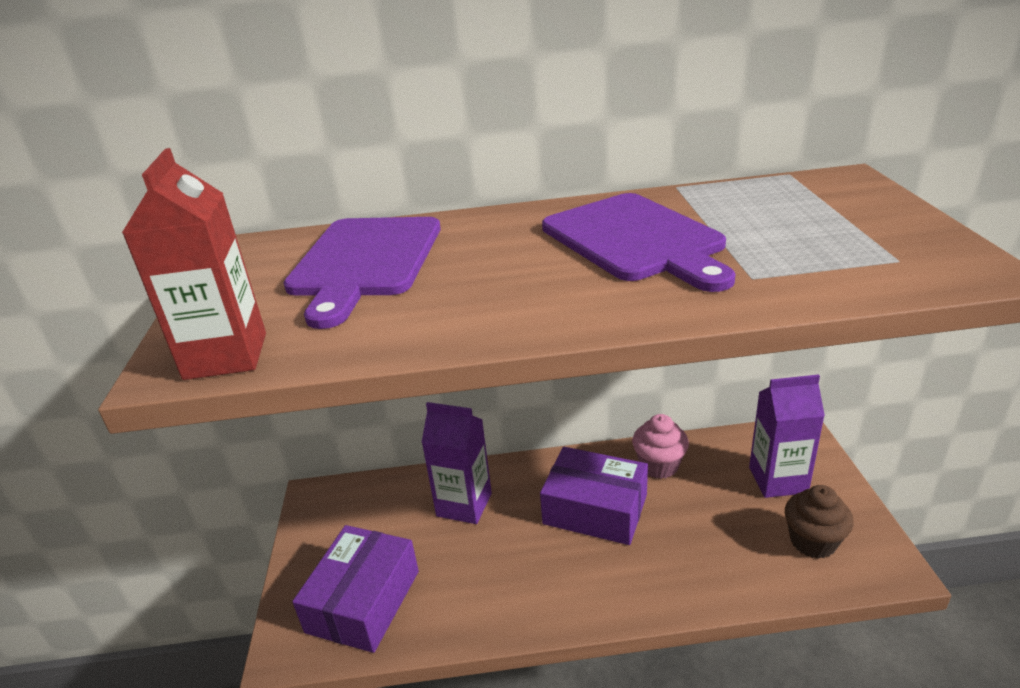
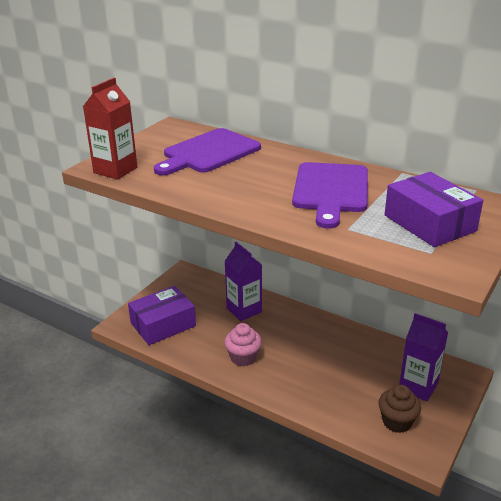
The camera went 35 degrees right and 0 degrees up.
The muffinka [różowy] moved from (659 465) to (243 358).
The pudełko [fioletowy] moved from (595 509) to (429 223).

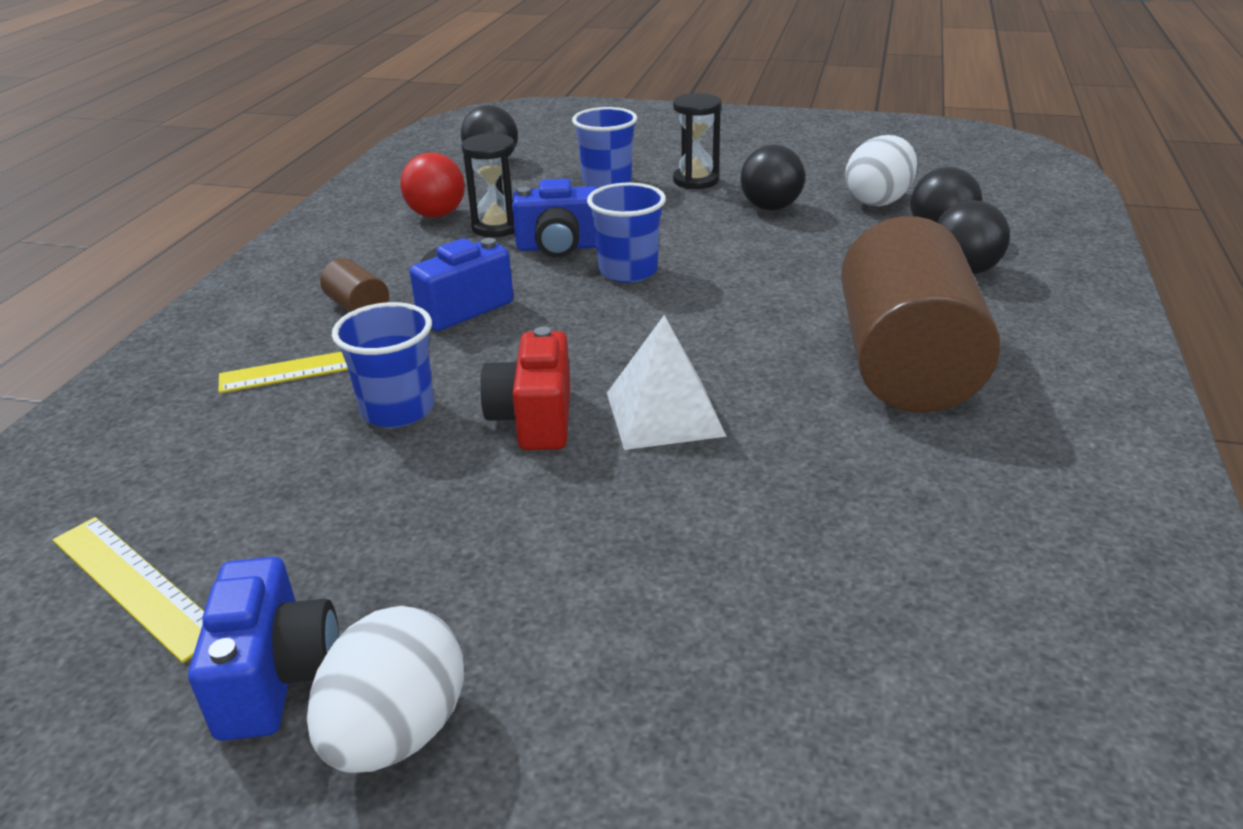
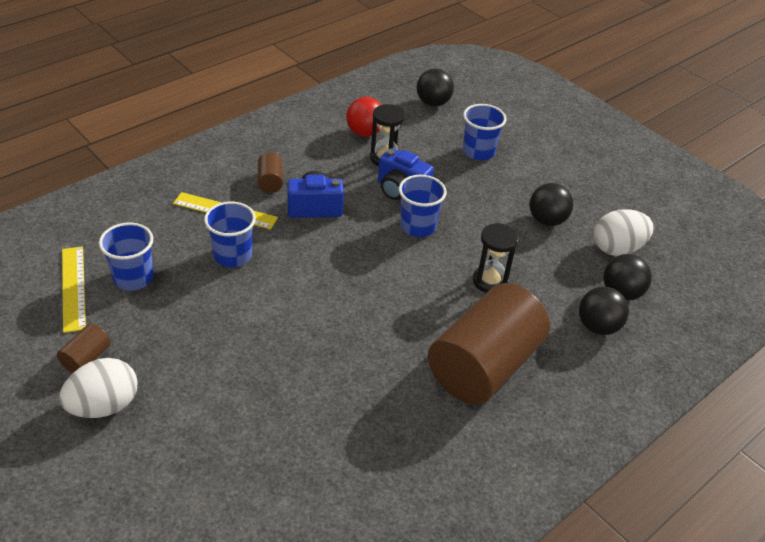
The camera went 30 degrees right and 10 degrees up.
The klepsydra [czarny] moved from (696 180) to (490 281).
The piramida [biały] at (664 413) disappeared.
The aparat fotograficzny [czerwony] at (534 419) disappeared.
The aparat fotograficzny [niebieski] at (276 677) was replaced by the walec [brązowy] at (86 358).
The szklanka [niebieski] at (133 278) appeared.

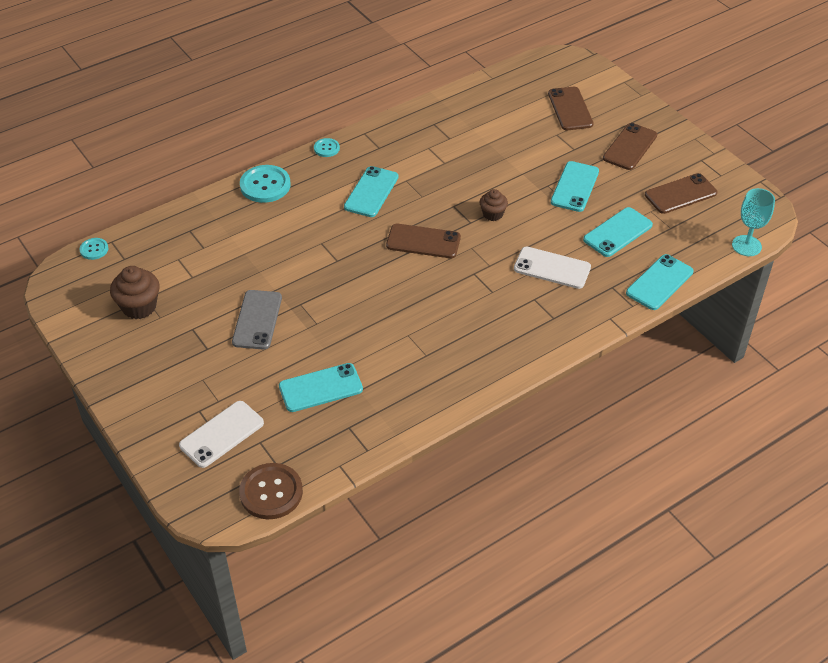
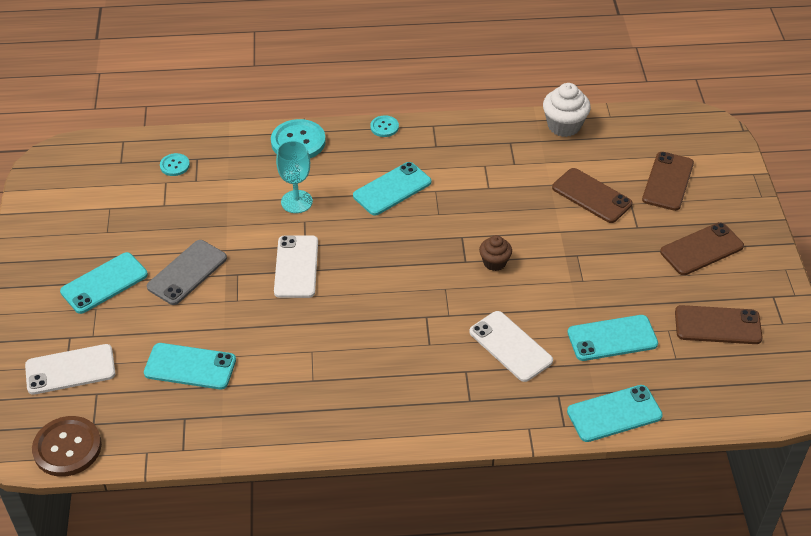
The camera went 30 degrees right and 0 degrees up.
The telefon [turkusowy] moved from (574 187) to (104 283).
The kielich [turkusowy] moved from (746 246) to (296 202).
The telefon [brązowy] moved from (423 241) to (591 196).
The guzik [turkusowy] moved from (94 249) to (175 165).
The muffinka [brązowy] at (139 307) disappeared.
The muffinka [biały] at (564 126) appeared.
The telefon [biały] at (296 267) appeared.

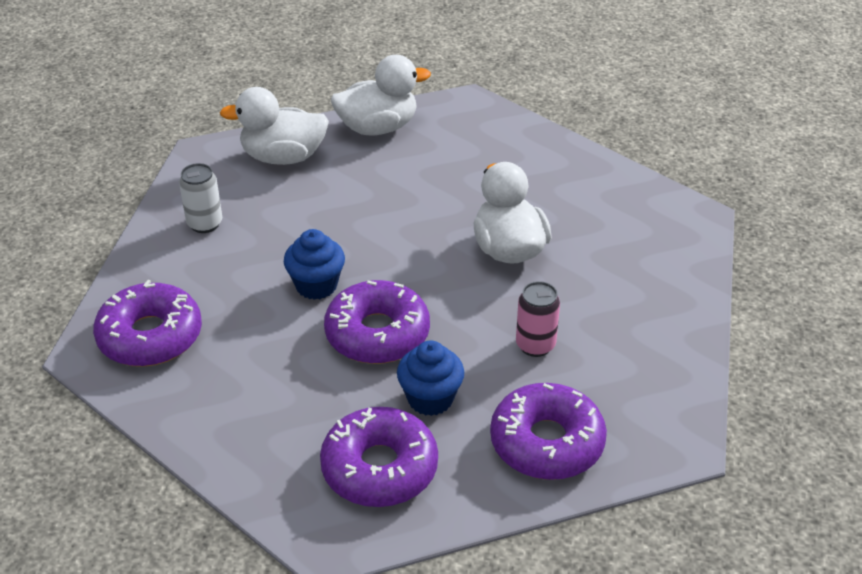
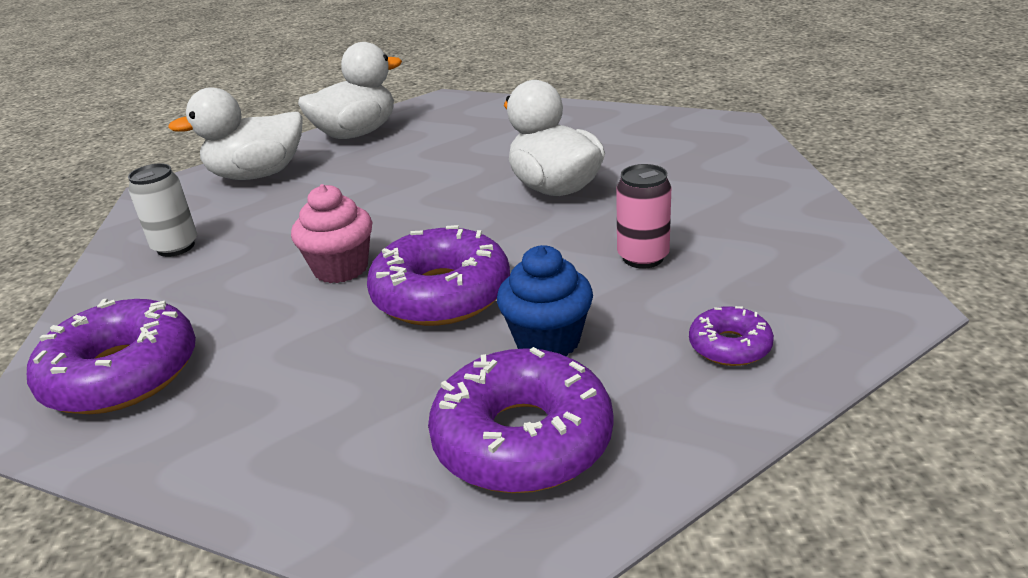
The camera went 15 degrees left and 10 degrees down.
The muffinka [niebieski] at (316 285) became the muffinka [różowy] at (341 268).
The donut [fioletowy] at (547 442) changed to 0.50 times the size.

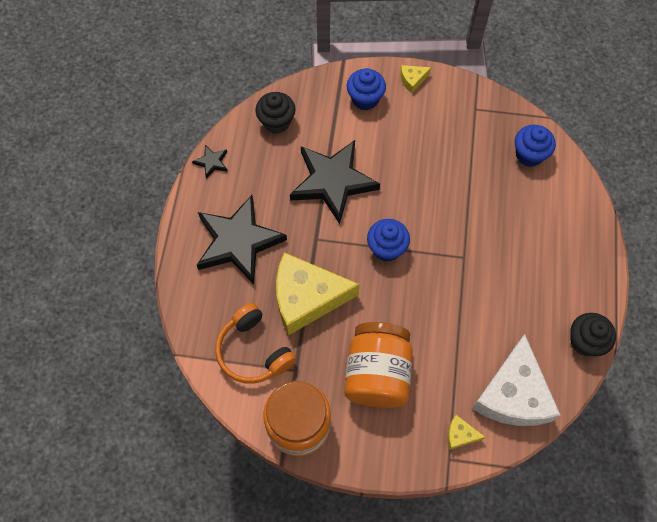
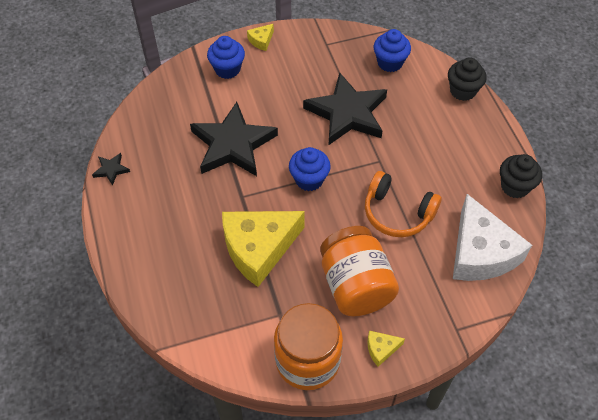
The camera went 25 degrees left and 10 degrees down.
The muffinka [czarny] moved from (276 122) to (463 91).
The gwiazda [czarny] moved from (238 241) to (347 113).
The słuchawki [pomarańczowy] moved from (253 351) to (397 213).
The ser [żółty] moved from (460 435) to (381 349).

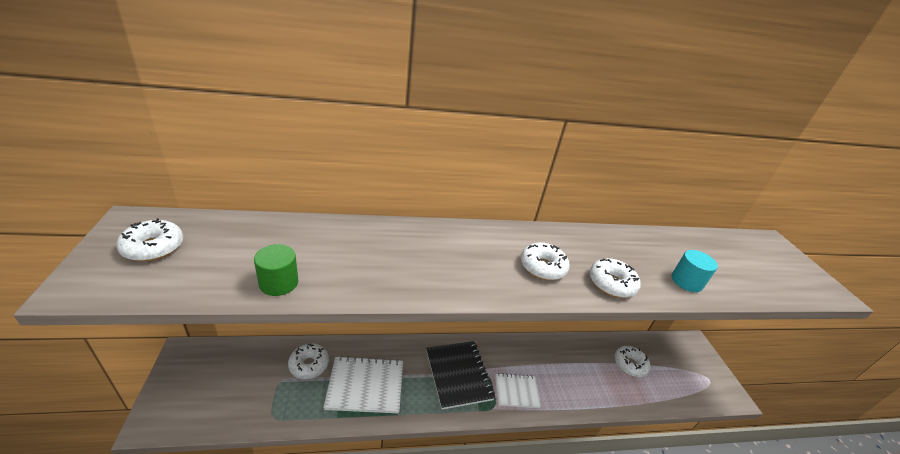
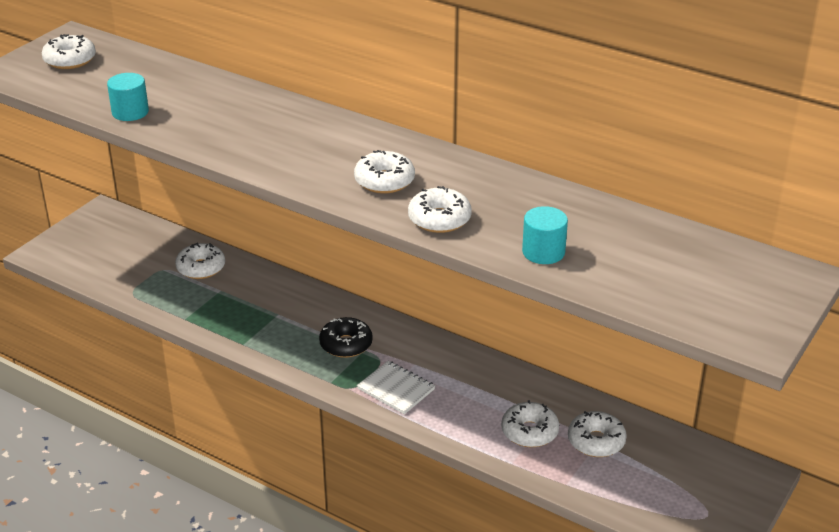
The camera went 45 degrees right and 0 degrees up.
The walec [zielony] at (279 283) became the walec [turkusowy] at (130 112).
The zeszyt [czarny] at (458 375) was replaced by the donut [czarny] at (346 344).
The zeszyt [biały] at (365 386) disappeared.
The donut [biały] at (529 432) appeared.

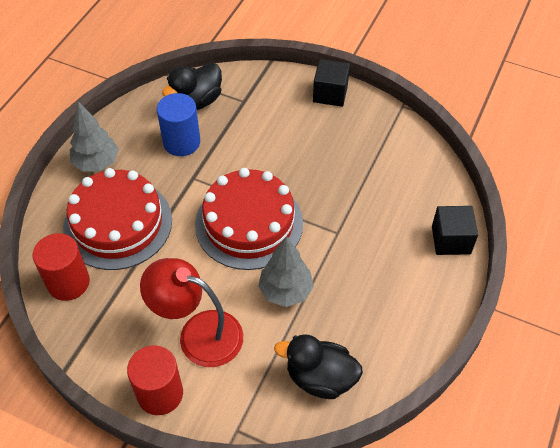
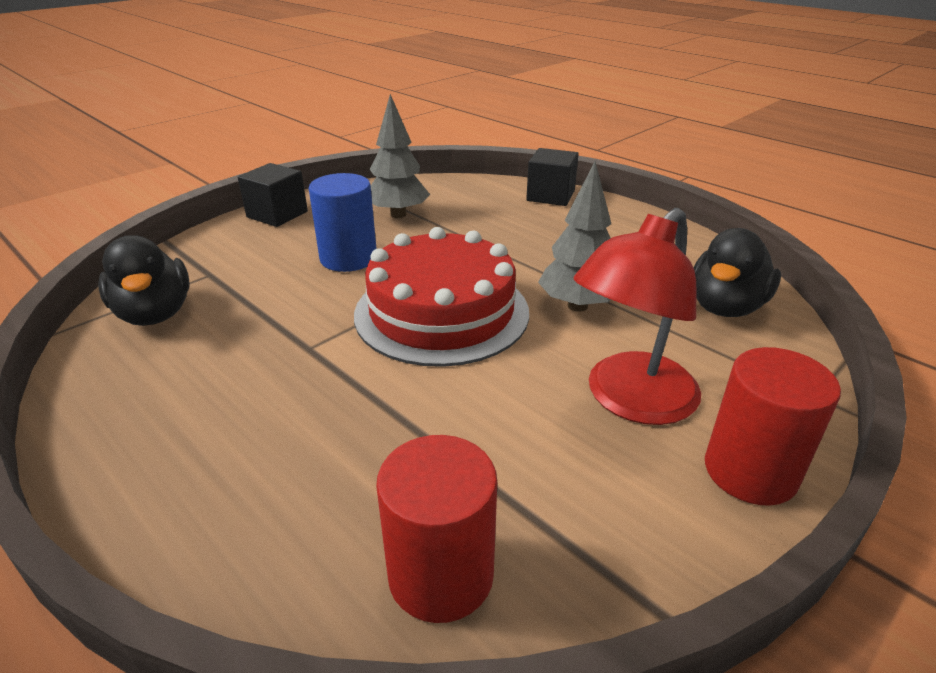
The camera went 70 degrees left and 20 degrees down.
The walec [niebieski] moved from (181 142) to (348 258).
The drzewko [szary] moved from (96 163) to (398 214).
The tort [czerwony] at (118 223) disappeared.

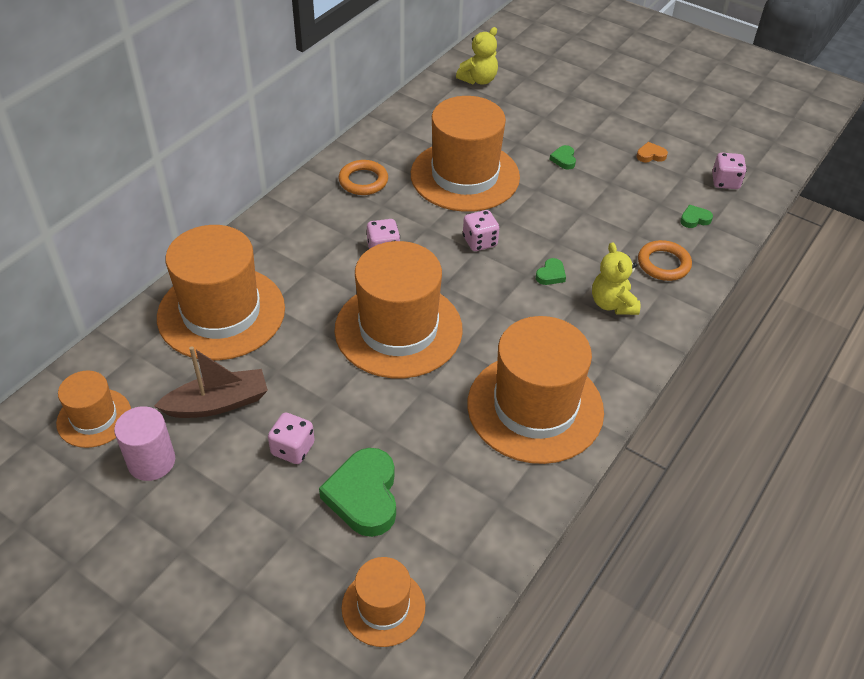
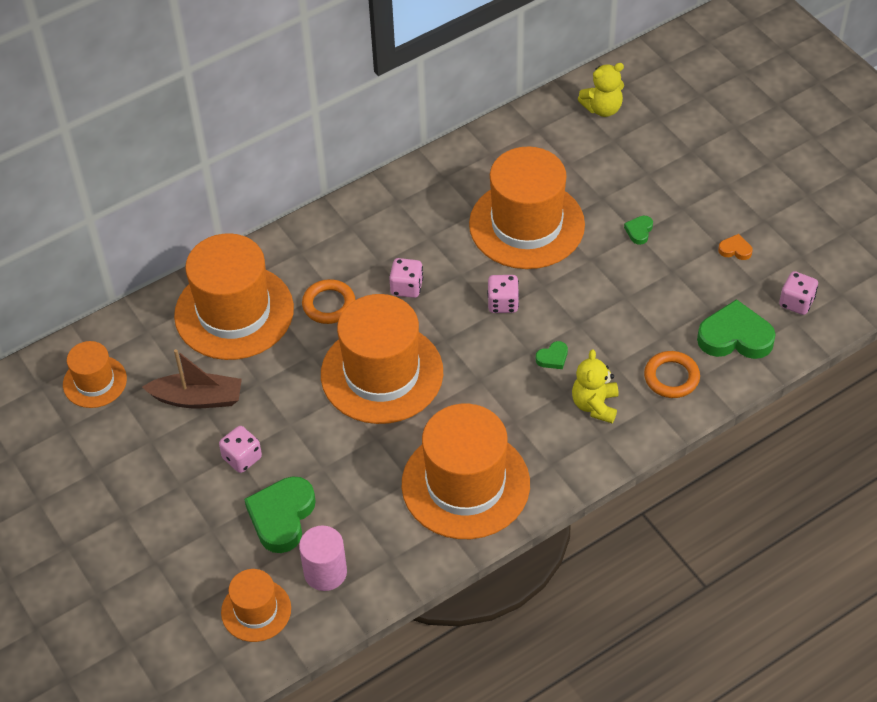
The camera went 25 degrees right and 5 degrees up.
The pierścień [pomarańczowy] moved from (363 181) to (329 304).
The serce [zielony] at (694 219) changed to 2.18 times the size.
The walec [różowy] moved from (151 461) to (325 572).

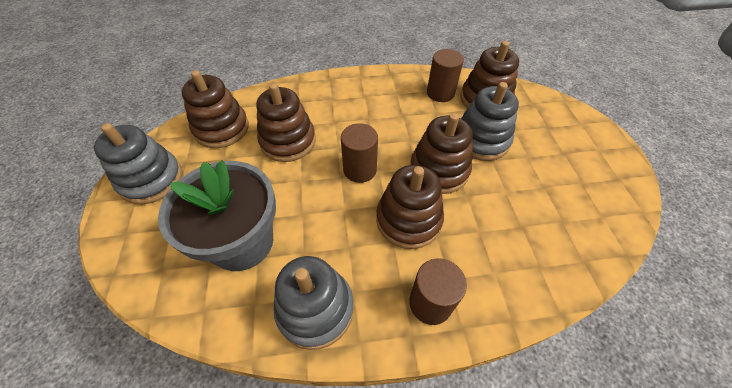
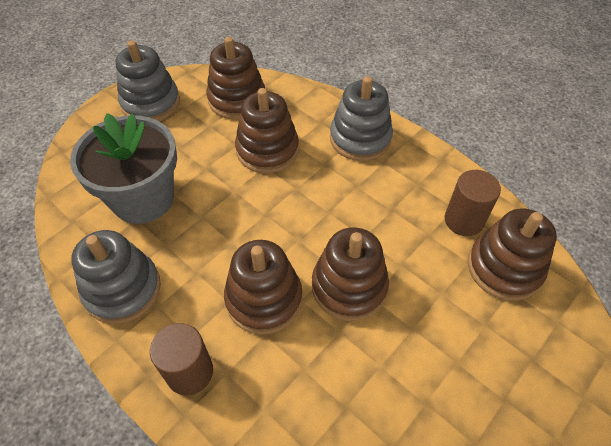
The camera went 50 degrees right and 0 degrees up.
The zabawka nakładanka [szary] moved from (481 140) to (360 138).
The walec [brązowy] at (360 170) disappeared.

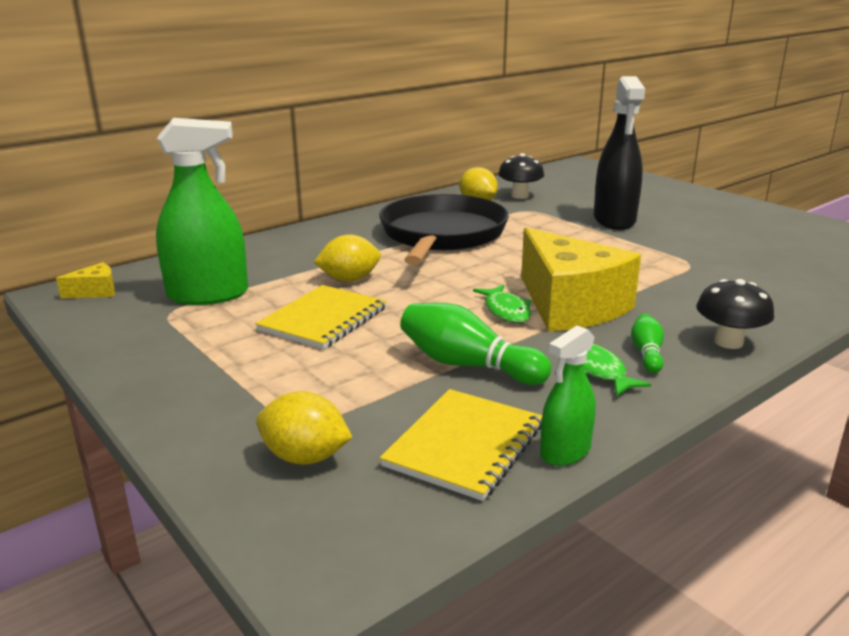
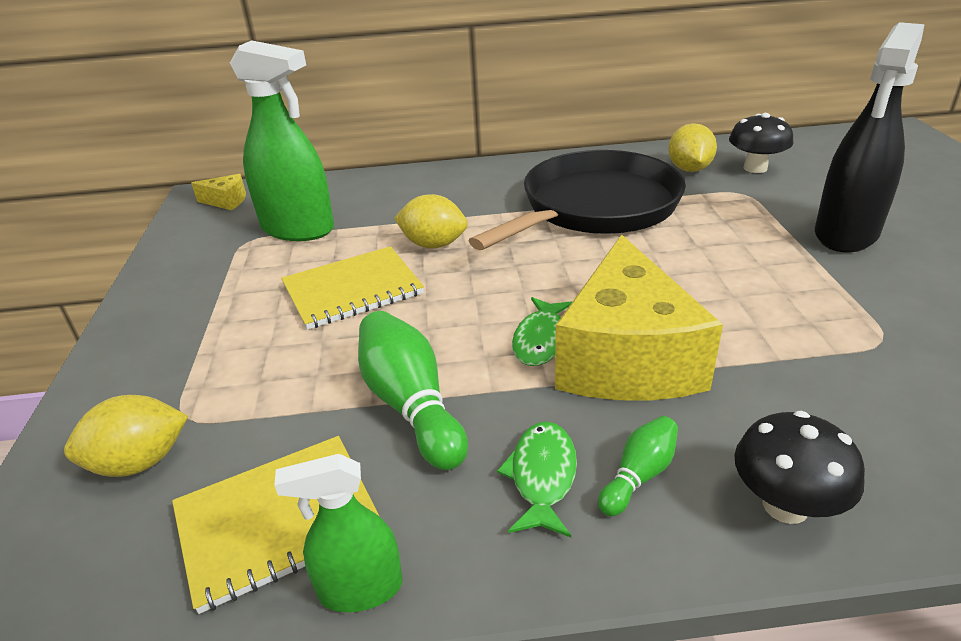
The camera went 35 degrees right and 10 degrees up.
The cytryna [żółty] at (305 457) turned 75 degrees counterclockwise.

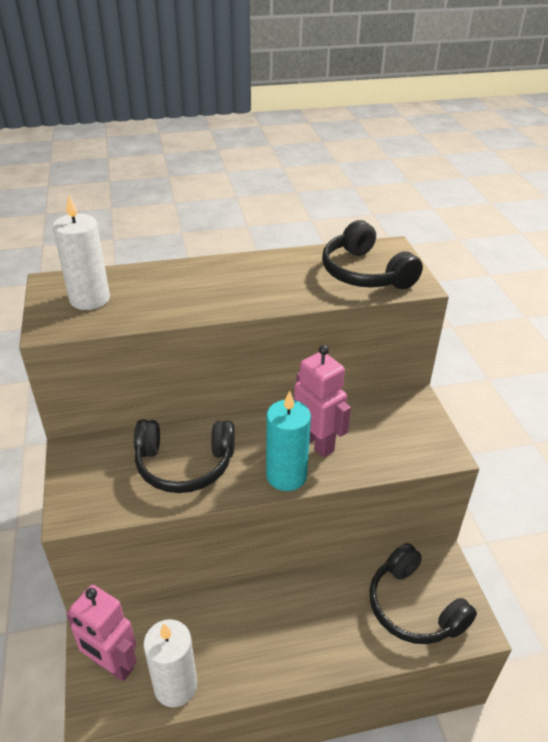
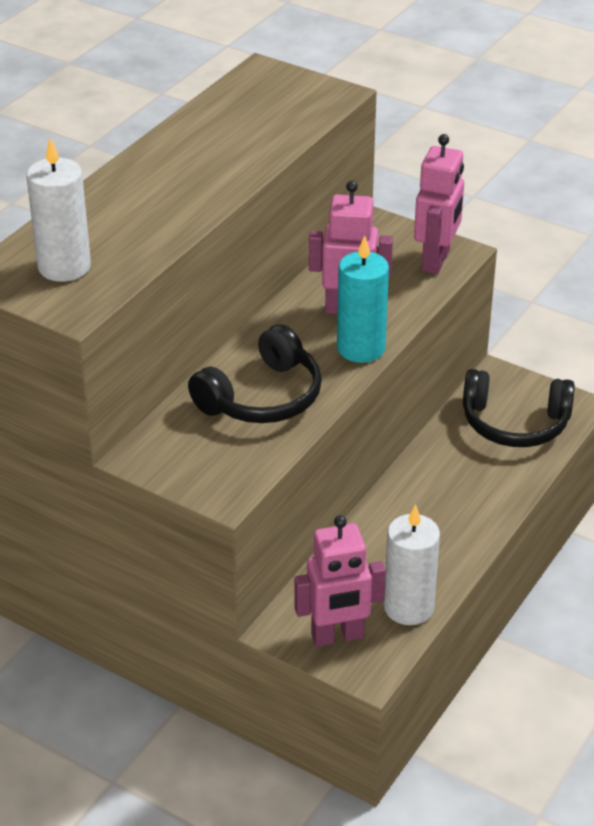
The camera went 45 degrees left and 0 degrees up.
The słuchawki [czarny] at (365 273) disappeared.
The robot [różowy] at (436 261) appeared.

